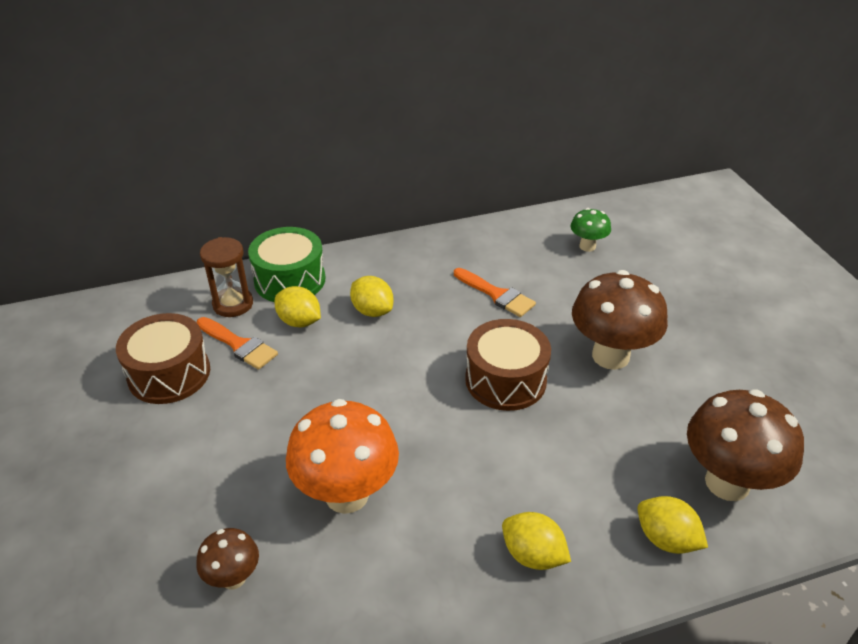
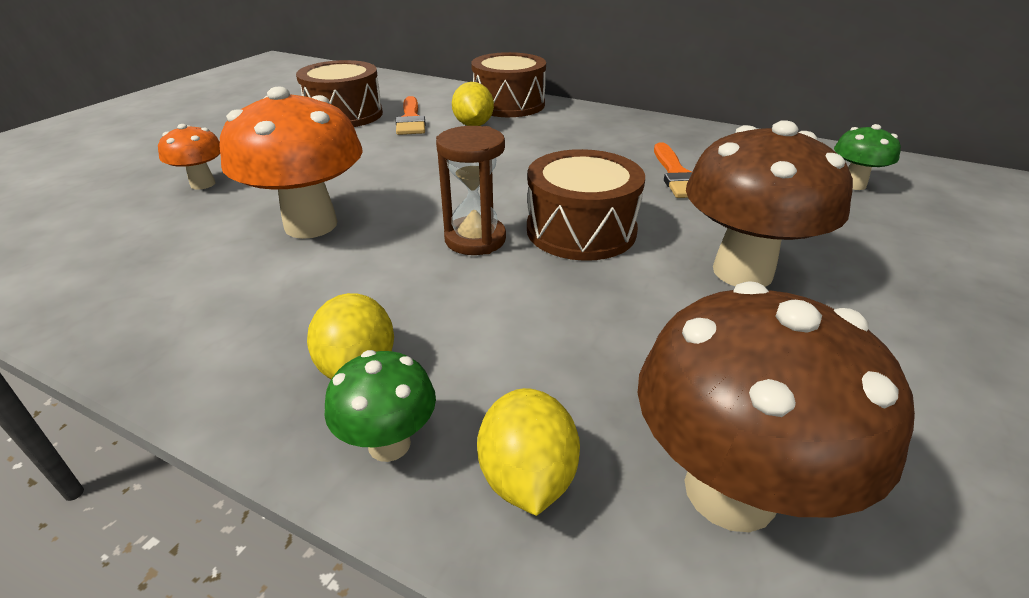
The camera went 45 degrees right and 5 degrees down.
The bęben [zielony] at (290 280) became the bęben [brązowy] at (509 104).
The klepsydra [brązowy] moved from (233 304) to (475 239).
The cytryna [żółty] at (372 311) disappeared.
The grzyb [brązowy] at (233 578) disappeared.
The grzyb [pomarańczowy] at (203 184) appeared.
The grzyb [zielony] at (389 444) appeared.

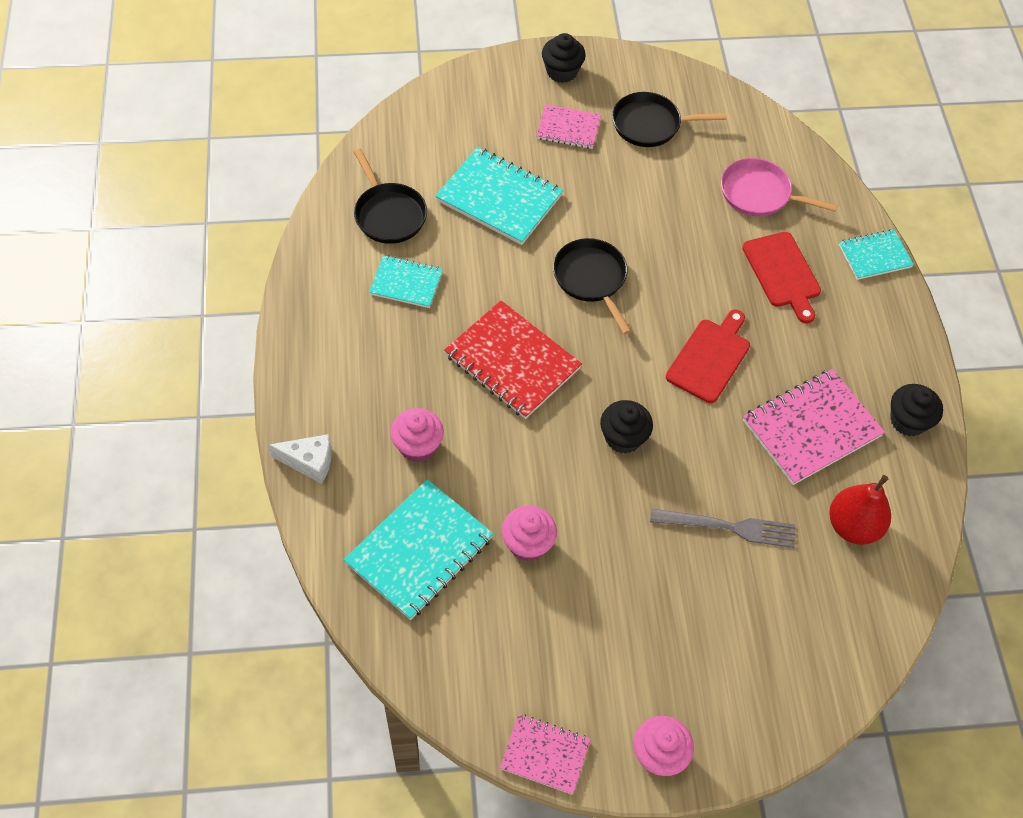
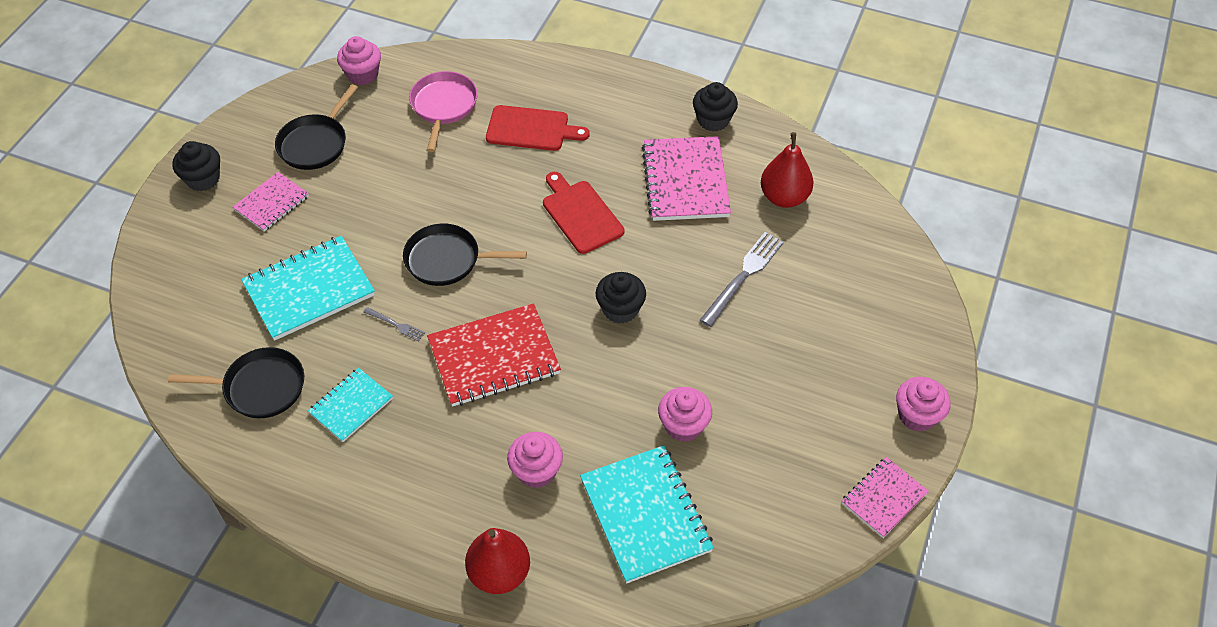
The camera went 60 degrees left and 5 degrees down.
The patelnia [różowy] at (759 194) turned 135 degrees clockwise.
The zeszyt [turkusowy] at (874 256) disappeared.
The ser [biały] at (309 462) was replaced by the gruszka [czerwony] at (499 573).
The muffinka [różowy] at (363 74) appeared.
The widelec [szary] at (396 325) appeared.

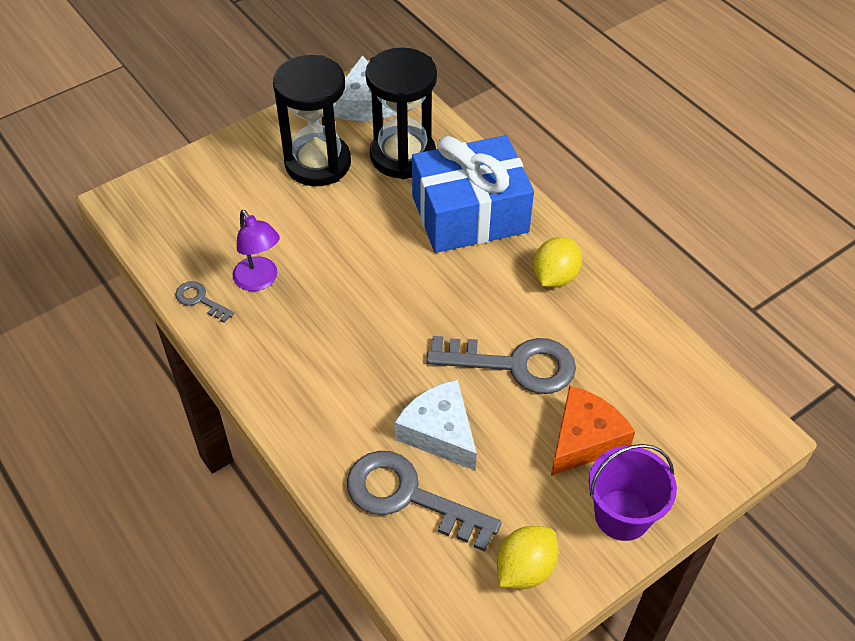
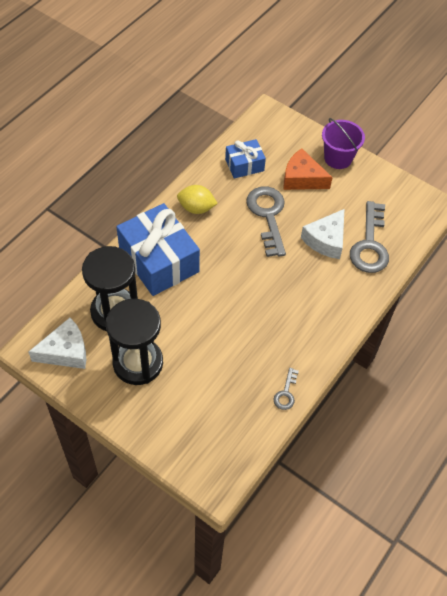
The camera went 110 degrees left and 5 degrees up.
The lampka [fioletowy] at (260 281) disappeared.
The cytryna [żółty] at (525 569) disappeared.
The prezent [niebieski] at (244 165) appeared.

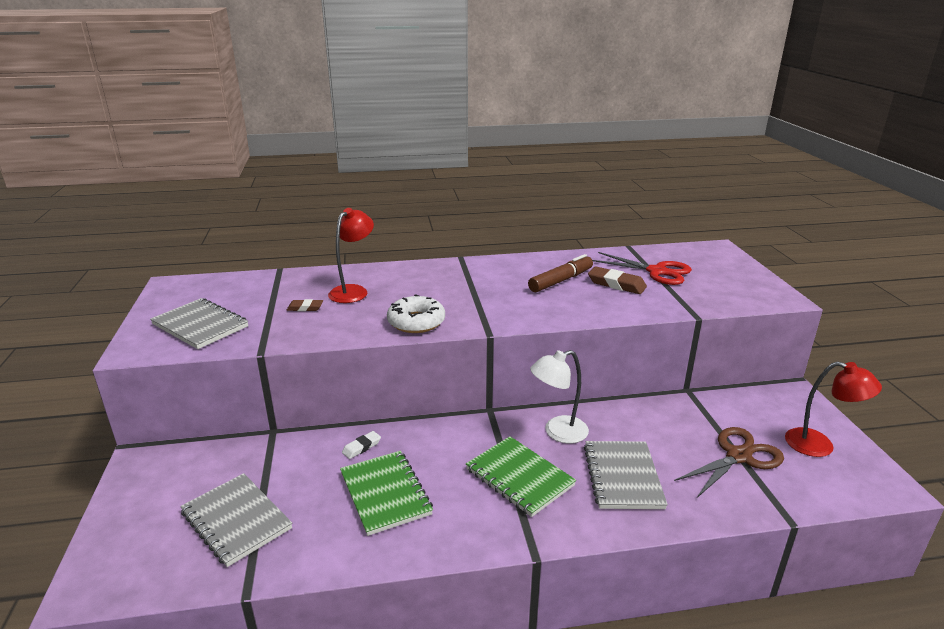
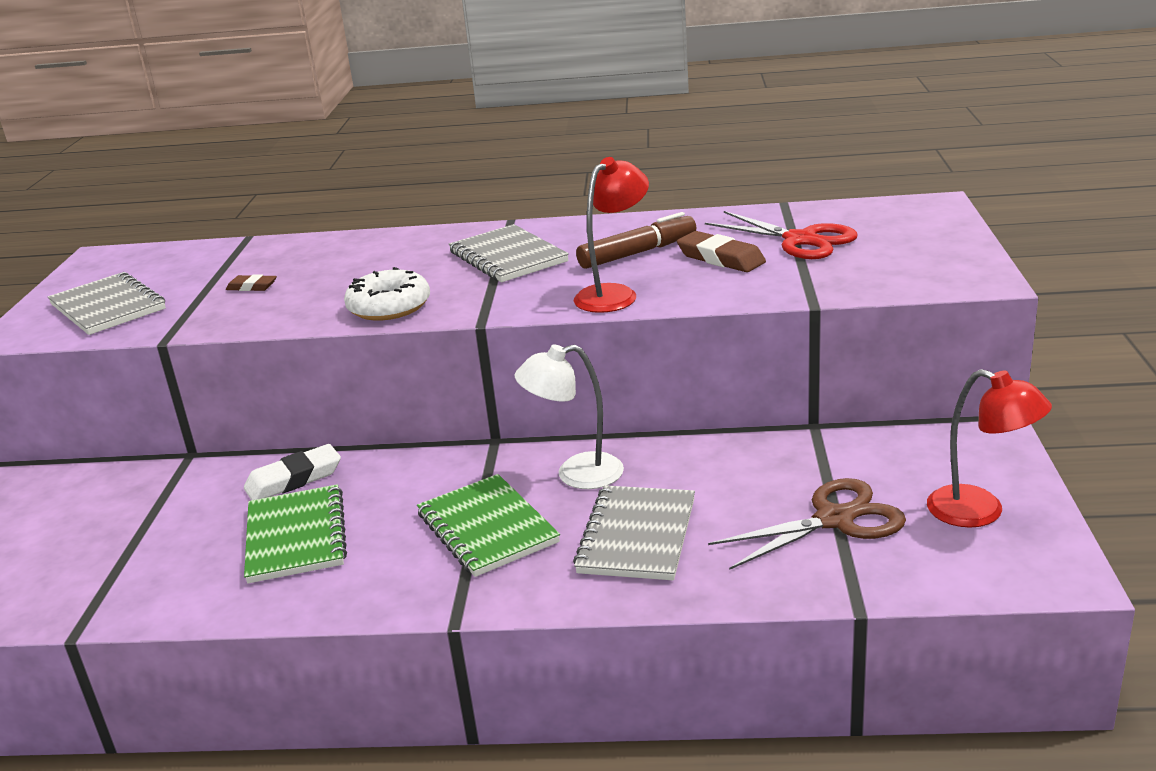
The camera went 15 degrees right and 0 degrees up.
The lampka [czerwony] moved from (353 291) to (614 294).
The gumka do mazania [biały] at (361 447) changed to 1.71 times the size.
The zeszyt [szary] moved from (236 520) to (507 257).

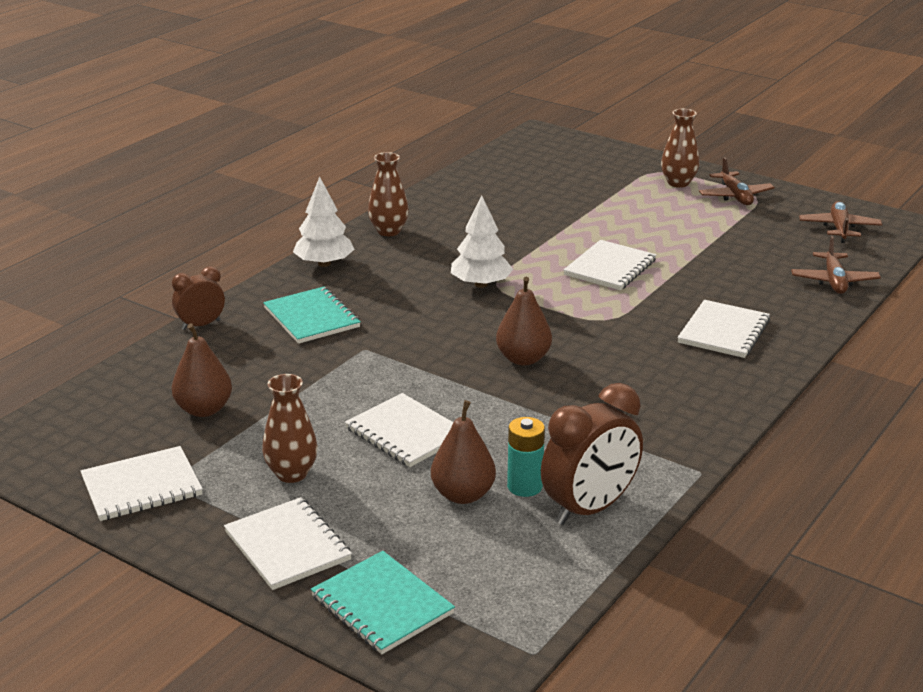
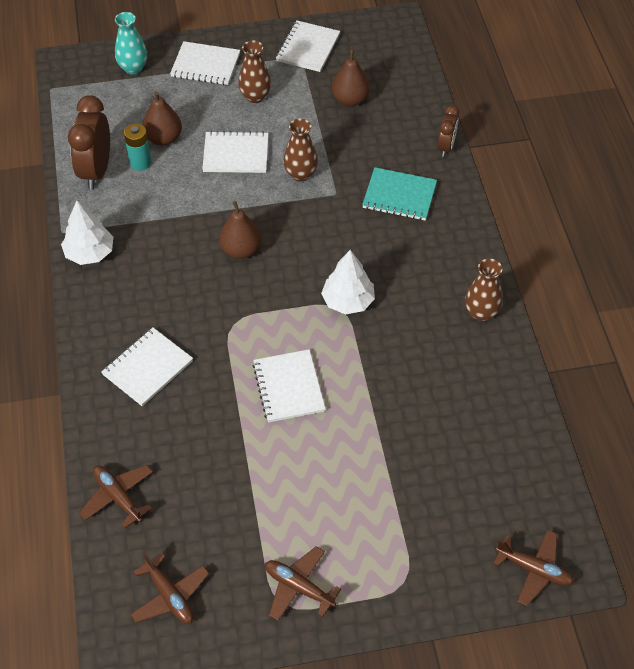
The camera went 135 degrees right and 25 degrees up.
The wazon [brązowy] moved from (678 183) to (300 174).
The drzewko [biały] moved from (324 263) to (90 253).
The zeszyt [biały] at (723 331) turned 60 degrees clockwise.
The zeszyt [turkusowy] at (382 605) was replaced by the wazon [turkusowy] at (133 68).
The samolot [brązowy] at (534 570) appeared.

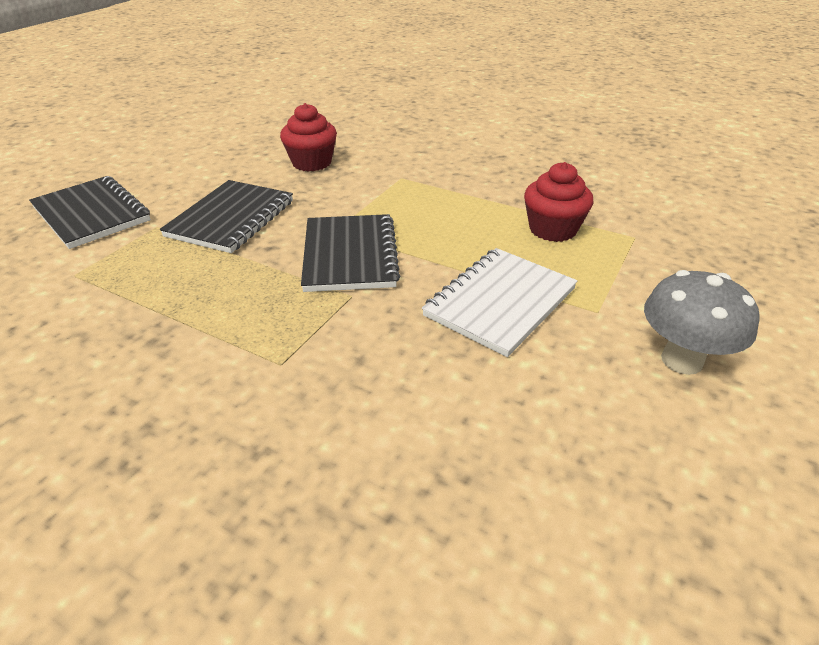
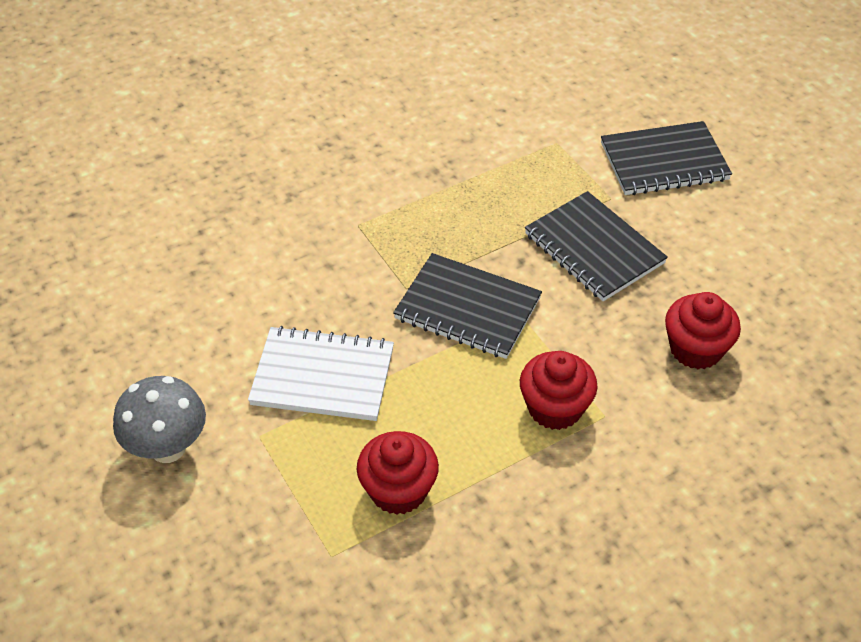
The camera went 120 degrees right and 10 degrees up.
The zeszyt [biały] at (500 302) turned 60 degrees counterclockwise.
The muffinka [czerwony] at (555 408) appeared.

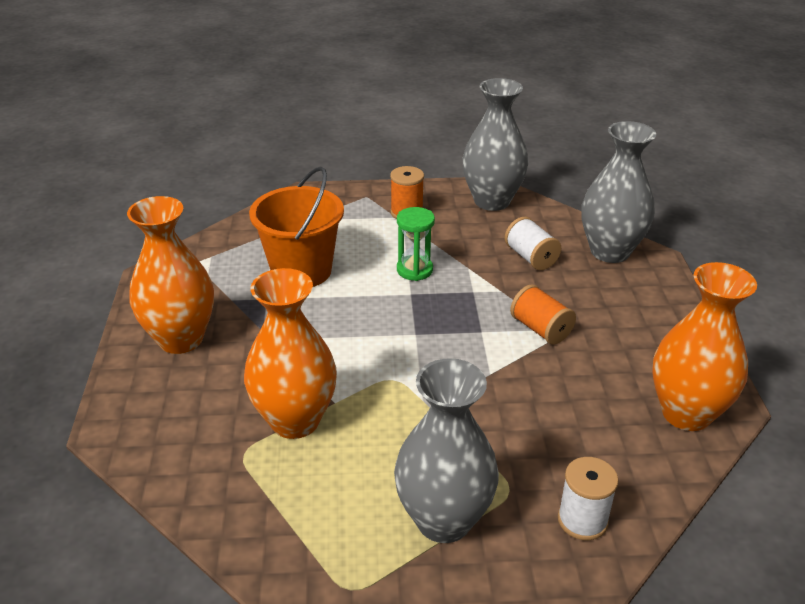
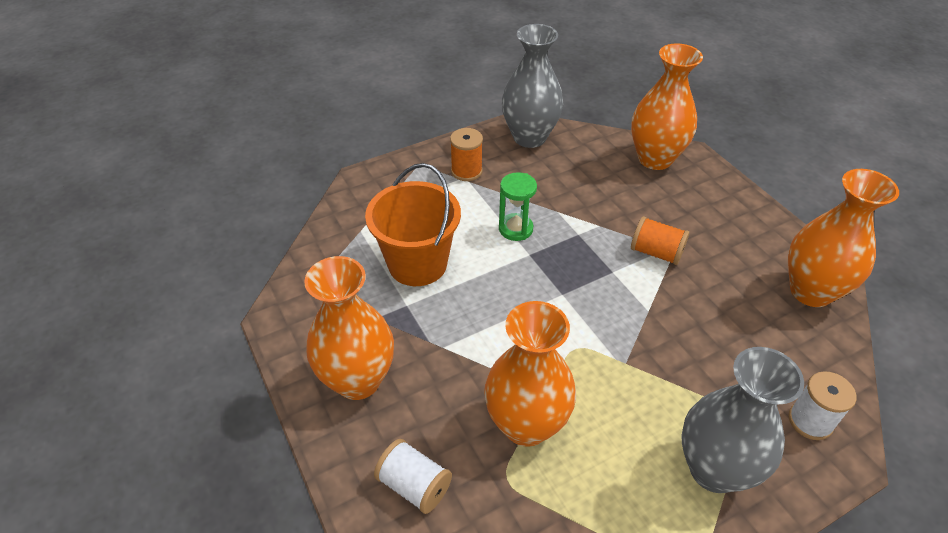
The camera went 25 degrees left and 10 degrees up.
The wazon [szary] at (610 251) became the wazon [pomarańczowy] at (655 159).
The szpulka [biały] moved from (530 257) to (414 485).

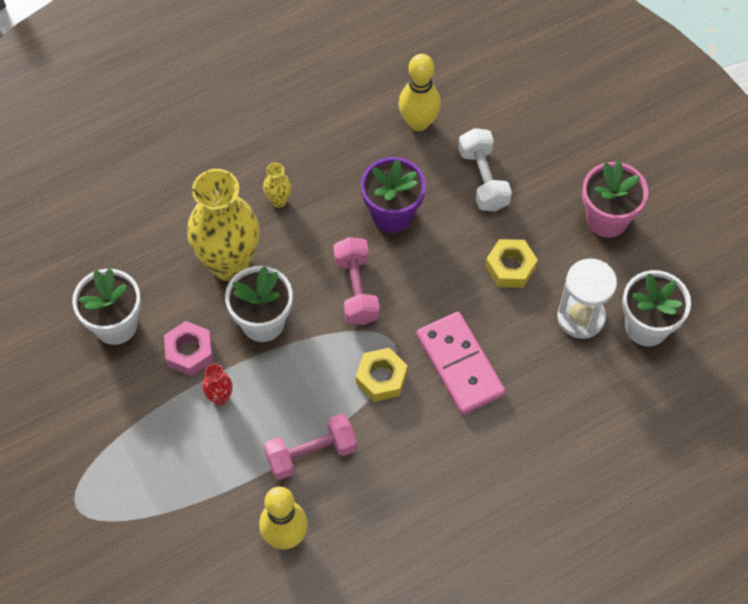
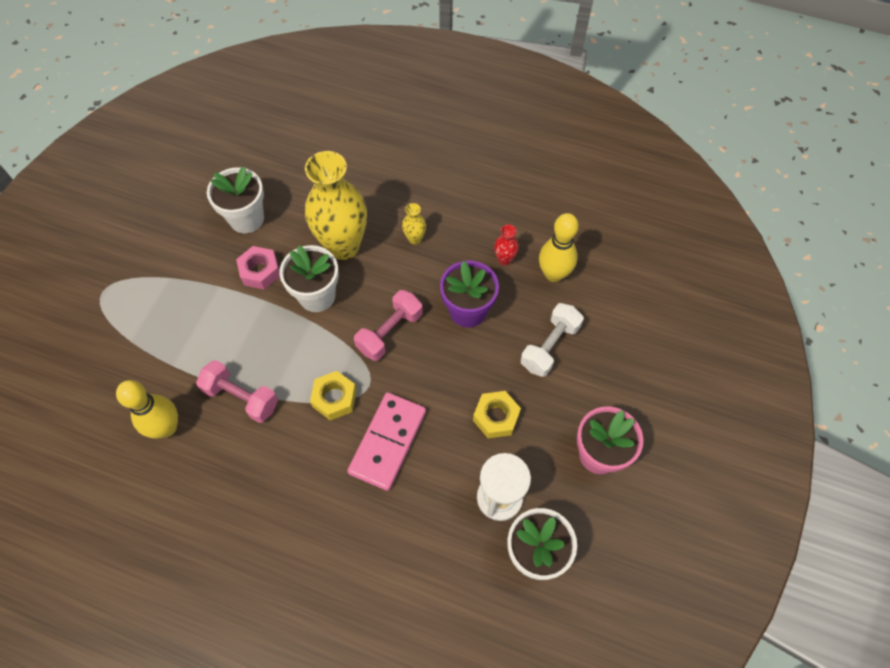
The camera went 50 degrees right and 0 degrees up.
The wazon [czerwony] moved from (220 397) to (504 259).

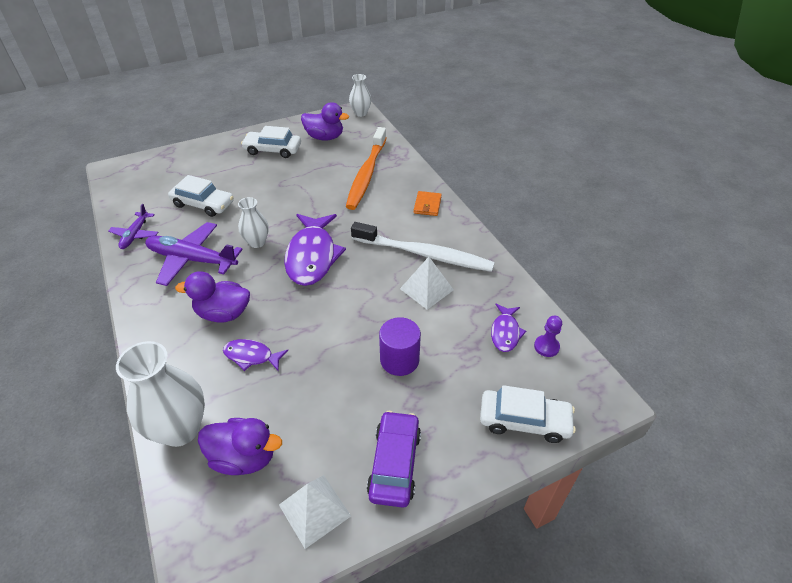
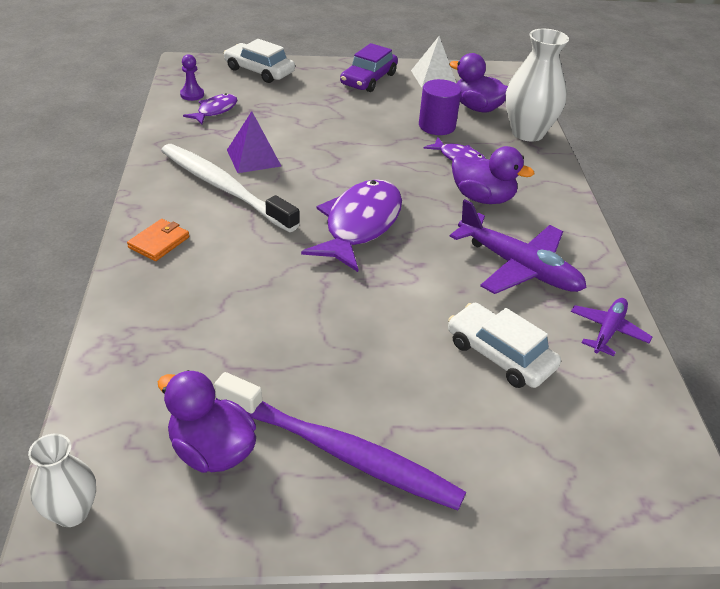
The camera went 160 degrees left and 5 degrees down.
The samochód [biały] at (273 150) was replaced by the szczoteczka do zębów [fioletowy] at (339 451).
The szczoteczka do zębów [pomarańczowy] at (367 174) disappeared.
The wazon [biały] at (257 242) disappeared.
The piramida [biały] at (426 289) became the piramida [fioletowy] at (254 158).
The walec [fioletowy] moved from (399 360) to (437 126).

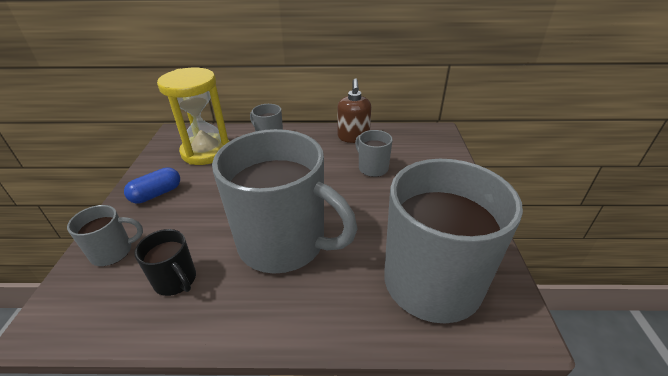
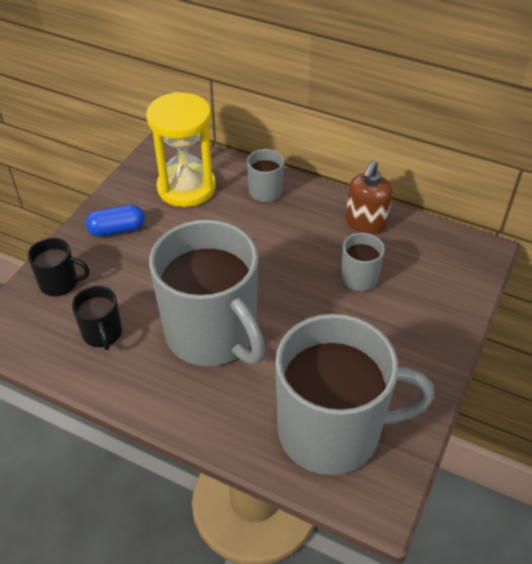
The camera went 25 degrees right and 10 degrees up.
The kubek [szary] at (113 252) became the kubek [czarny] at (60 283).

